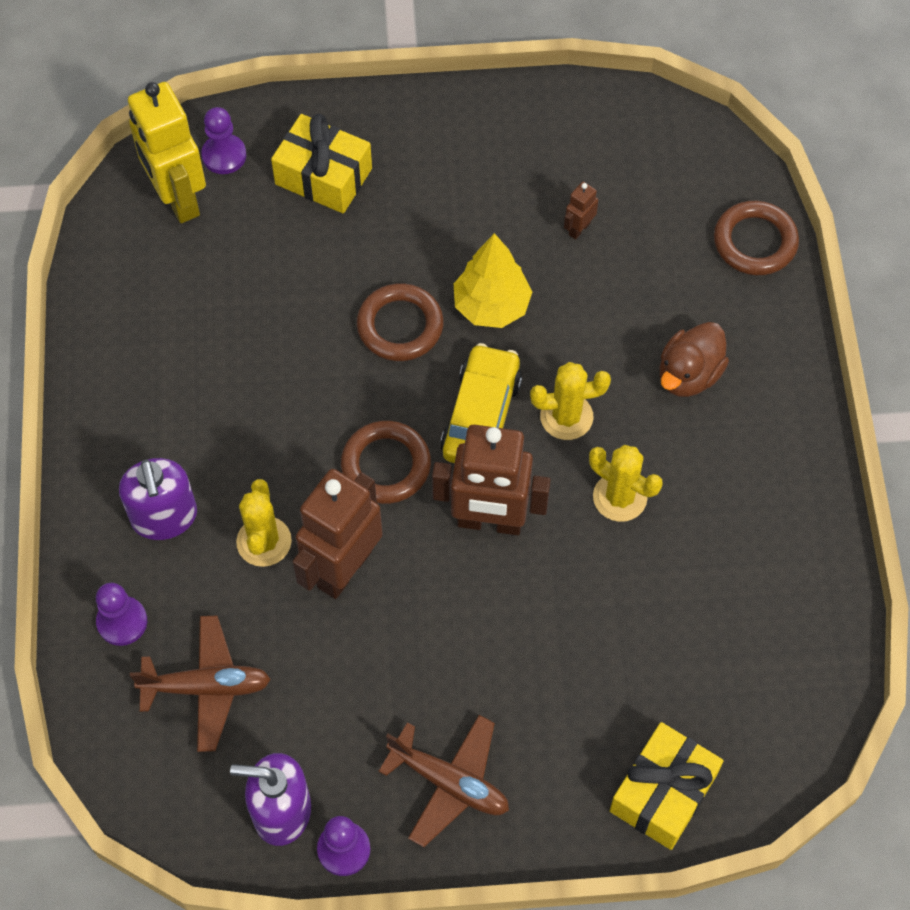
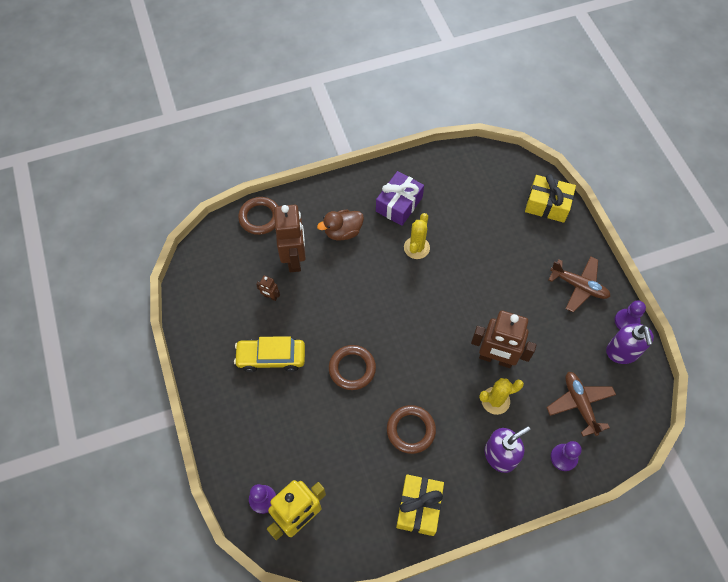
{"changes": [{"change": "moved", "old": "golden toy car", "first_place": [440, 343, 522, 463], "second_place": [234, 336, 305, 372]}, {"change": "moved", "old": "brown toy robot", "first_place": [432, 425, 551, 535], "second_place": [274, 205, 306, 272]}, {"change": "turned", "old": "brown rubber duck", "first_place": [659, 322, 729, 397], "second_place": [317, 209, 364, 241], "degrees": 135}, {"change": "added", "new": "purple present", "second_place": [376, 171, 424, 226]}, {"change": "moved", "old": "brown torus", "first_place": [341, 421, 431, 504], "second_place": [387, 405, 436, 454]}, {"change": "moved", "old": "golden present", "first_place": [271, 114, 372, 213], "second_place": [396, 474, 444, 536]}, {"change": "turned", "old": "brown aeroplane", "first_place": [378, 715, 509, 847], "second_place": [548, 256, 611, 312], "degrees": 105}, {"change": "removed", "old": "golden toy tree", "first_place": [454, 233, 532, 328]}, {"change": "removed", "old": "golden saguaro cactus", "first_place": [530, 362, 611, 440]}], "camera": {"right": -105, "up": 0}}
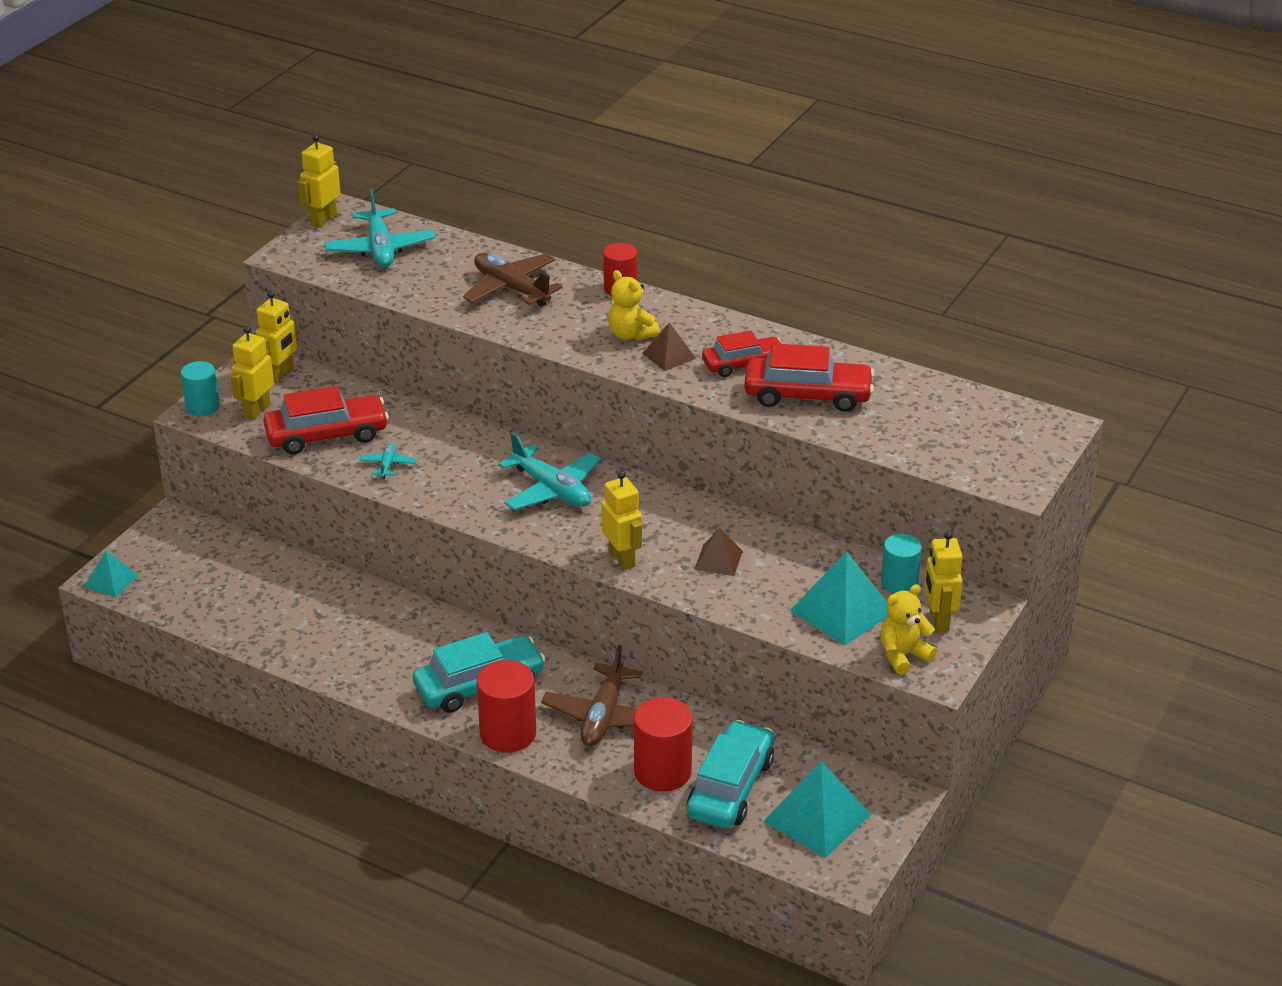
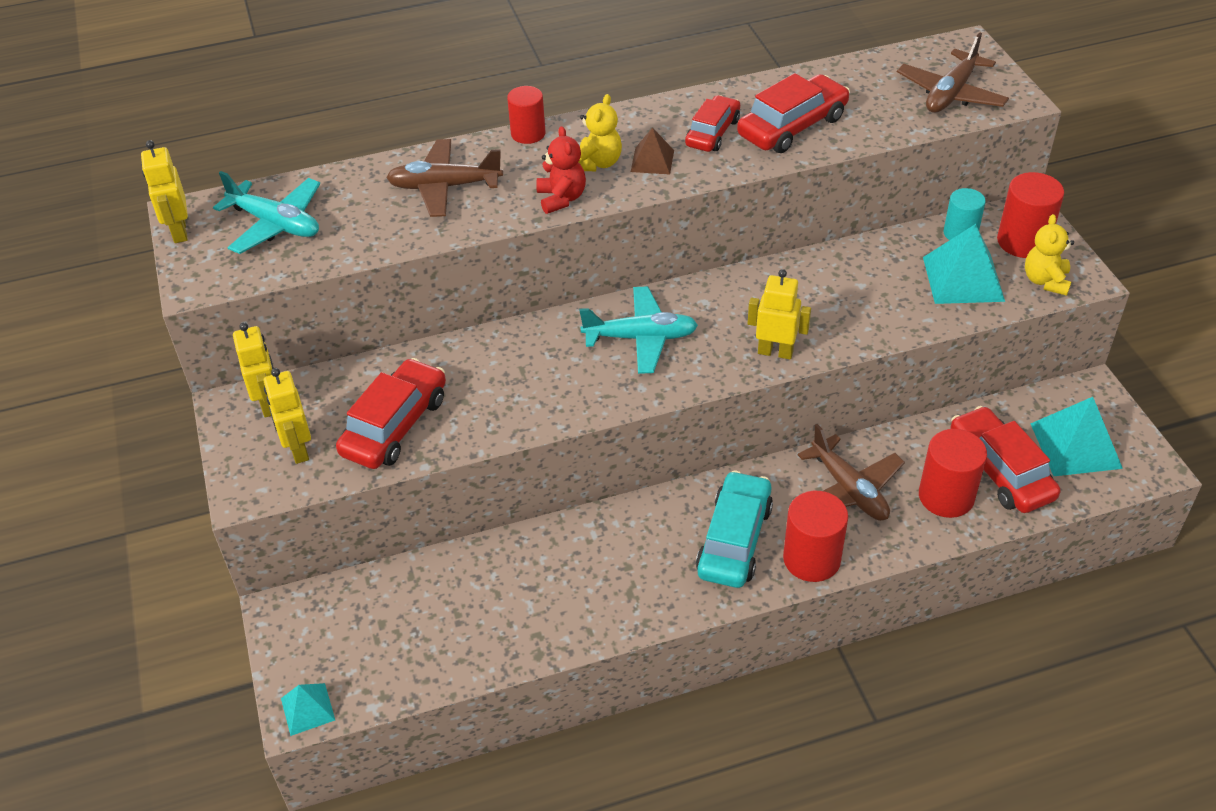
{"changes": [{"change": "added", "new": "scarlet teddy", "second_place": [536, 126, 586, 214]}, {"change": "turned", "old": "golden teddy", "first_place": [608, 270, 660, 341], "second_place": [579, 94, 622, 171], "degrees": -75}, {"change": "added", "new": "brown aeroplane", "second_place": [897, 32, 1009, 113]}, {"change": "recoloured", "old": "turquoise toy car", "new": "scarlet toy car", "first_place": [687, 720, 774, 828], "second_place": [950, 406, 1060, 513]}, {"change": "replaced", "old": "golden toy robot", "new": "scarlet cylinder", "first_place": [924, 531, 963, 632], "second_place": [997, 172, 1064, 258]}, {"change": "removed", "old": "turquoise cylinder", "first_place": [181, 361, 220, 416]}, {"change": "removed", "old": "turquoise aeroplane", "first_place": [359, 443, 416, 479]}, {"change": "removed", "old": "brown pyramid", "first_place": [694, 527, 743, 576]}], "camera": {"right": -45, "up": 10}}
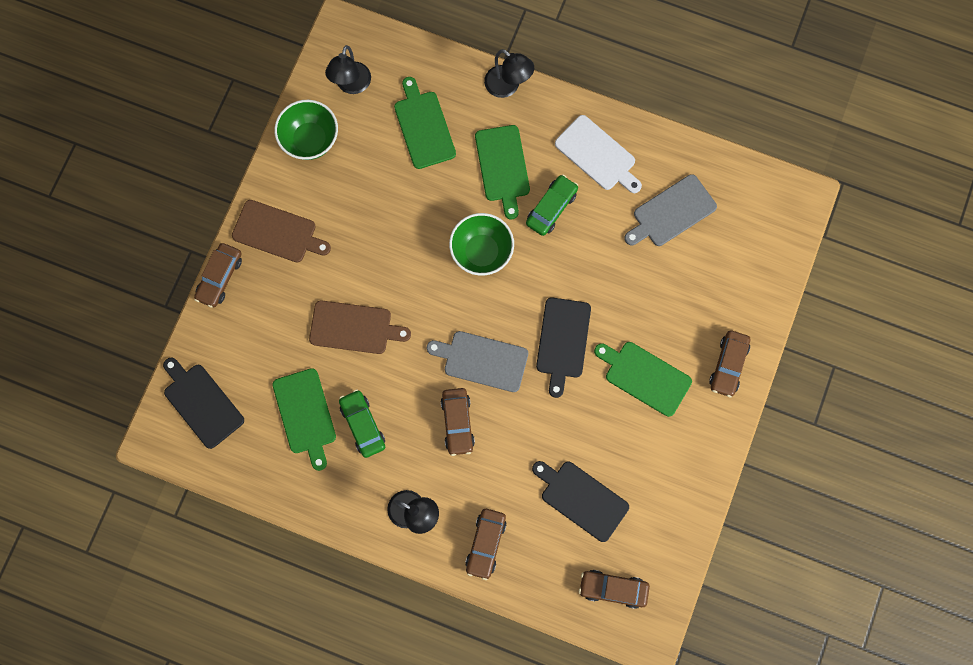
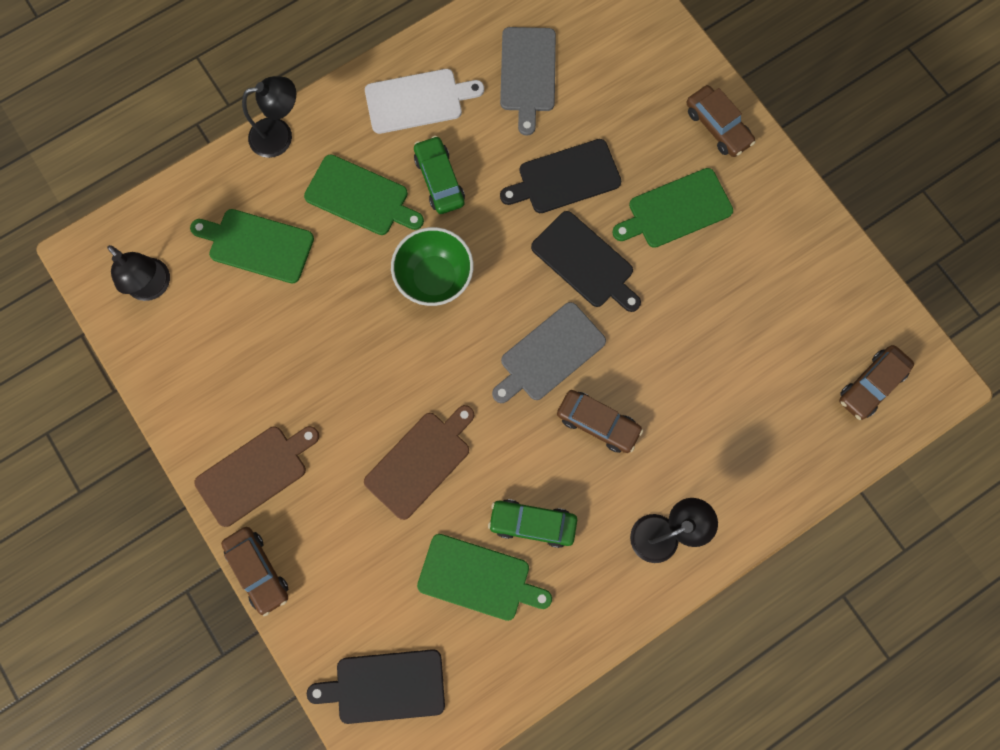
{"changes": [{"change": "moved", "old": "black bread board", "first_place": [532, 461, 629, 542], "second_place": [500, 139, 622, 213]}, {"change": "removed", "old": "leaf-green bowl", "first_place": [274, 100, 338, 160]}, {"change": "removed", "old": "brown toy car", "first_place": [465, 509, 506, 580]}], "camera": {"right": -55, "up": 0}}
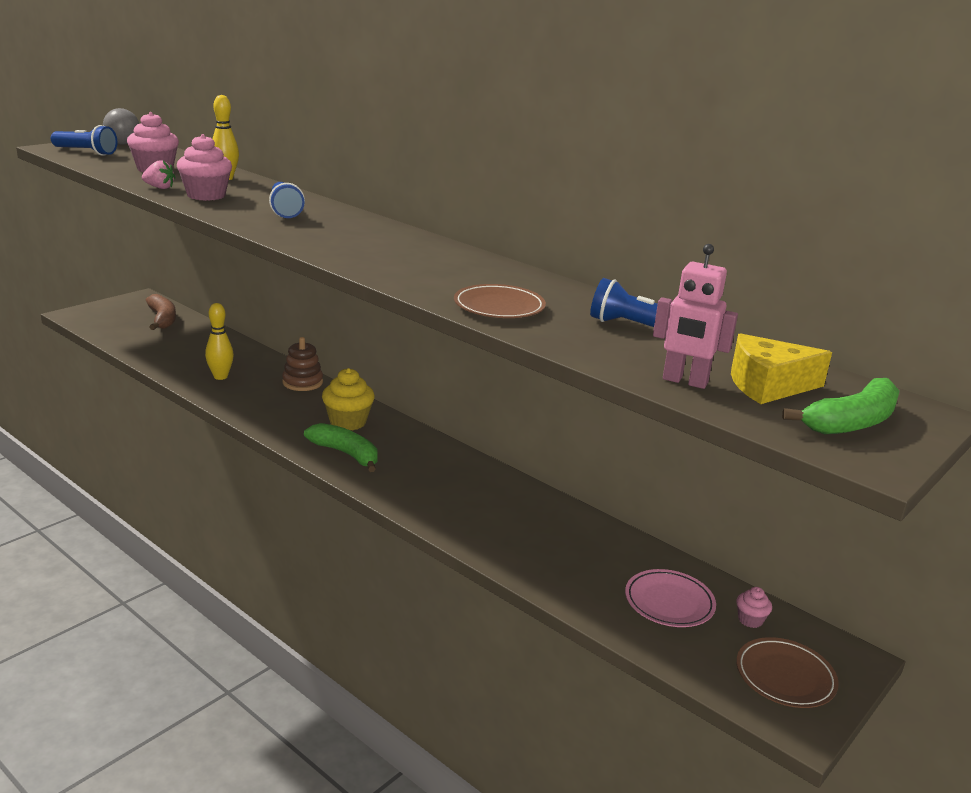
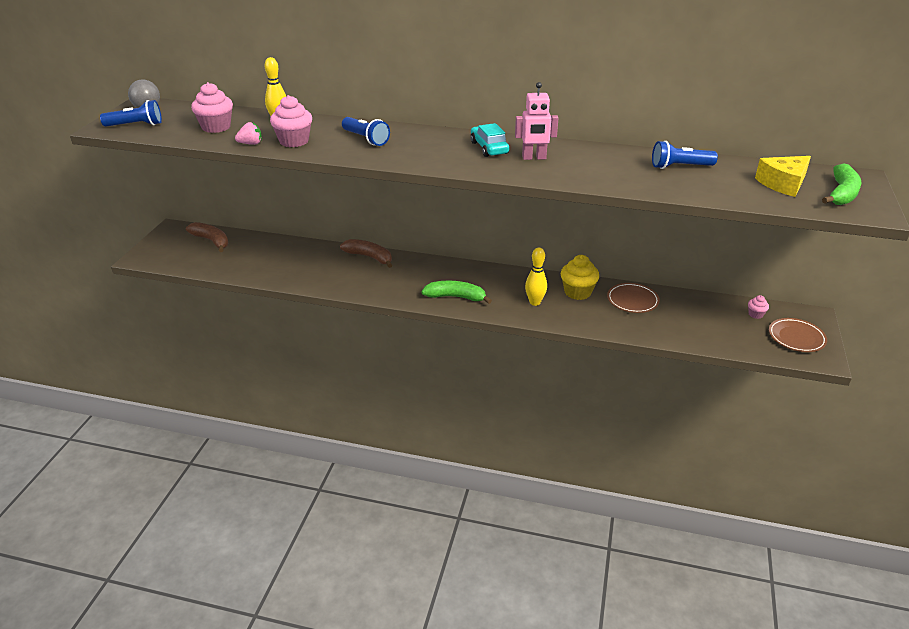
{"changes": [{"change": "replaced", "old": "brown ring stacker", "new": "brown banana fruit", "first_place": [282, 337, 323, 391], "second_place": [340, 239, 392, 268]}, {"change": "added", "new": "turquoise toy car", "second_place": [471, 123, 509, 157]}, {"change": "moved", "old": "rose-pink toy robot", "first_place": [653, 244, 738, 389], "second_place": [515, 82, 559, 160]}, {"change": "moved", "old": "golden tenpin", "first_place": [205, 303, 234, 380], "second_place": [525, 247, 547, 306]}, {"change": "moved", "old": "golden muffin", "first_place": [322, 368, 375, 430], "second_place": [561, 255, 599, 300]}, {"change": "moved", "old": "brown plate", "first_place": [454, 284, 546, 318], "second_place": [607, 283, 660, 313]}, {"change": "removed", "old": "rose-pink plate", "first_place": [625, 569, 716, 627]}], "camera": {"right": -25, "up": 10}}
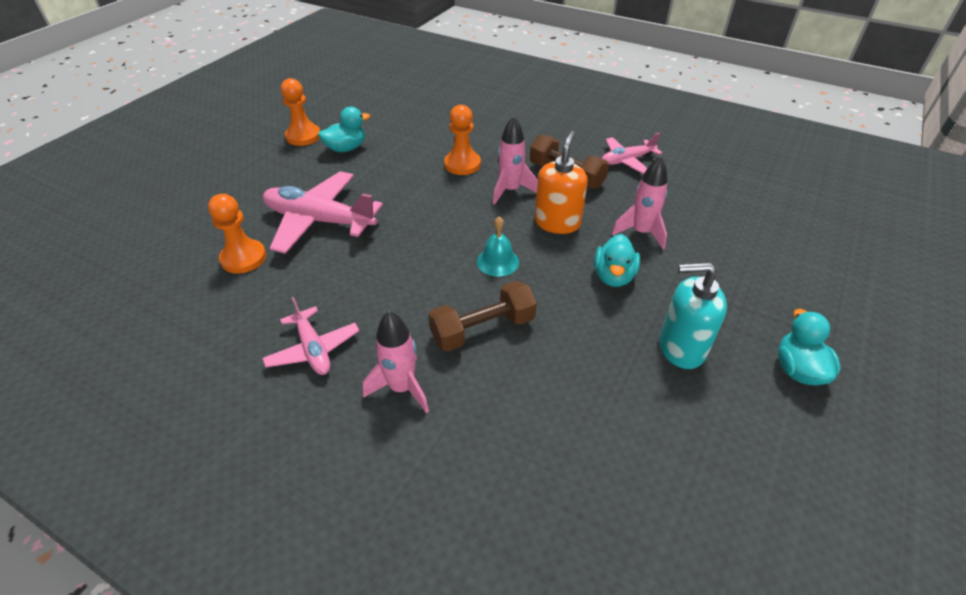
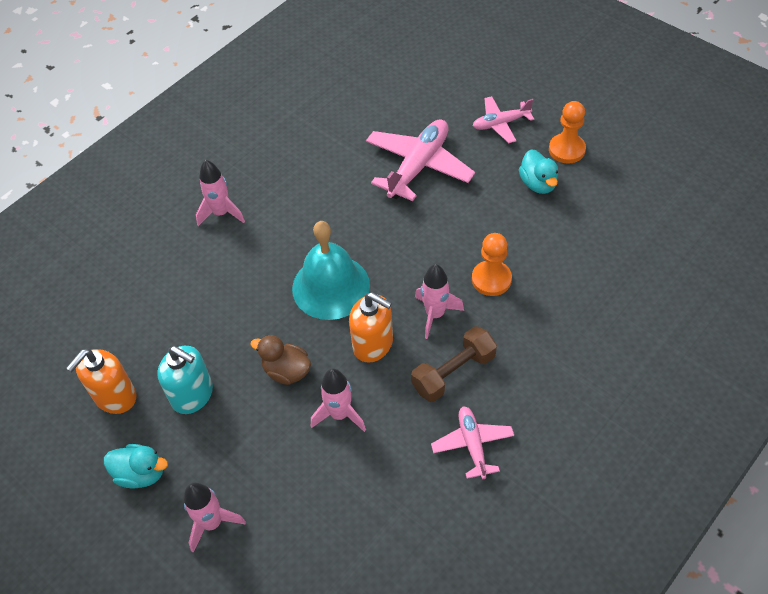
{"changes": [{"change": "added", "new": "orange-coloured pump bottle", "second_place": [66, 349, 137, 414]}, {"change": "turned", "old": "turquoise pump bottle", "first_place": [659, 262, 727, 369], "second_place": [157, 346, 213, 414], "degrees": 105}, {"change": "added", "new": "rose-pink toy rocket", "second_place": [184, 483, 246, 553]}, {"change": "recoloured", "old": "turquoise rubber duck", "new": "brown rubber duck", "first_place": [594, 234, 640, 287], "second_place": [250, 335, 311, 385]}, {"change": "resized", "old": "turquoise hand bell", "first_place": [477, 216, 519, 277], "second_place": [292, 221, 370, 320], "factor": 2.04}, {"change": "moved", "old": "rose-pink aeroplane", "first_place": [262, 297, 359, 375], "second_place": [473, 96, 534, 143]}, {"change": "removed", "old": "orange-coloured pawn", "first_place": [208, 194, 266, 273]}, {"change": "removed", "old": "brown dumbbell", "first_place": [428, 281, 537, 352]}], "camera": {"right": 105, "up": 10}}
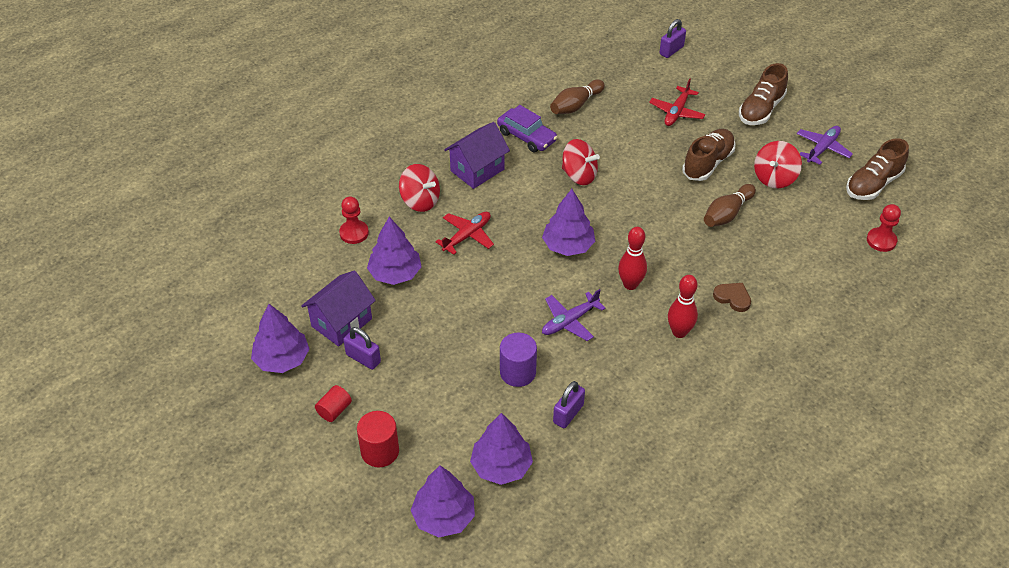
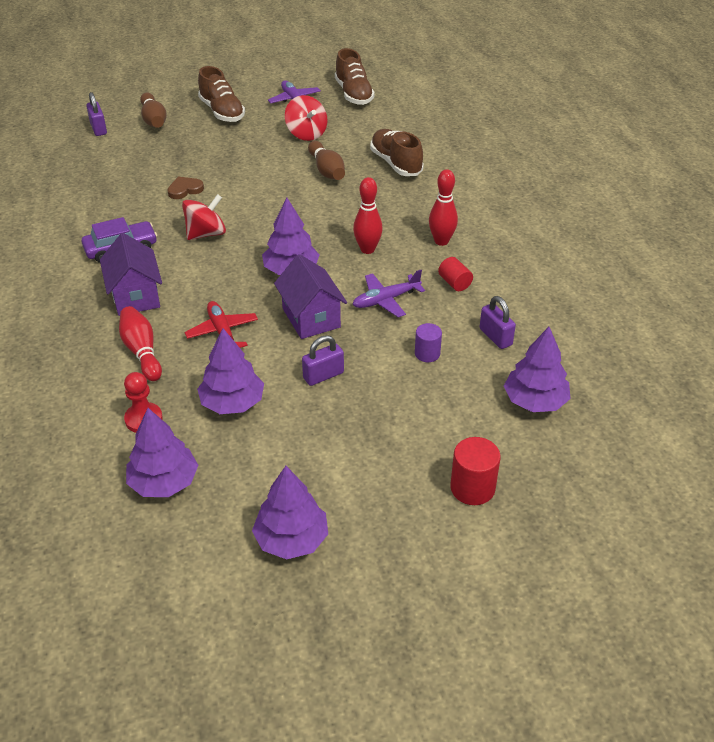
{"changes": [{"change": "replaced", "old": "scarlet spinning top", "new": "scarlet tenpin", "first_place": [399, 164, 440, 212], "second_place": [119, 306, 162, 381]}, {"change": "moved", "old": "purple toy tree", "first_place": [411, 465, 475, 537], "second_place": [126, 408, 198, 497]}, {"change": "moved", "old": "brown tenpin", "first_place": [550, 79, 605, 114], "second_place": [140, 92, 166, 128]}, {"change": "moved", "old": "brown heart", "first_place": [713, 283, 751, 312], "second_place": [167, 177, 204, 199]}, {"change": "moved", "old": "purple toy house", "first_place": [301, 270, 376, 346], "second_place": [274, 254, 347, 339]}, {"change": "moved", "old": "purple padlock", "first_place": [343, 327, 381, 370], "second_place": [302, 335, 344, 386]}, {"change": "turned", "old": "purple aeroplane", "first_place": [542, 289, 606, 341], "second_place": [352, 270, 425, 317], "degrees": 75}, {"change": "moved", "old": "brown lace-up shoe", "first_place": [682, 129, 736, 181], "second_place": [370, 129, 424, 176]}, {"change": "resized", "old": "purple cylinder", "first_place": [500, 333, 537, 387], "second_place": [415, 323, 442, 362], "factor": 0.65}, {"change": "moved", "old": "scarlet cylinder", "first_place": [315, 385, 352, 422], "second_place": [438, 257, 473, 291]}, {"change": "removed", "old": "scarlet aeroplane", "first_place": [649, 79, 706, 126]}, {"change": "removed", "old": "scarlet pawn", "first_place": [867, 204, 901, 252]}], "camera": {"right": -65, "up": -5}}
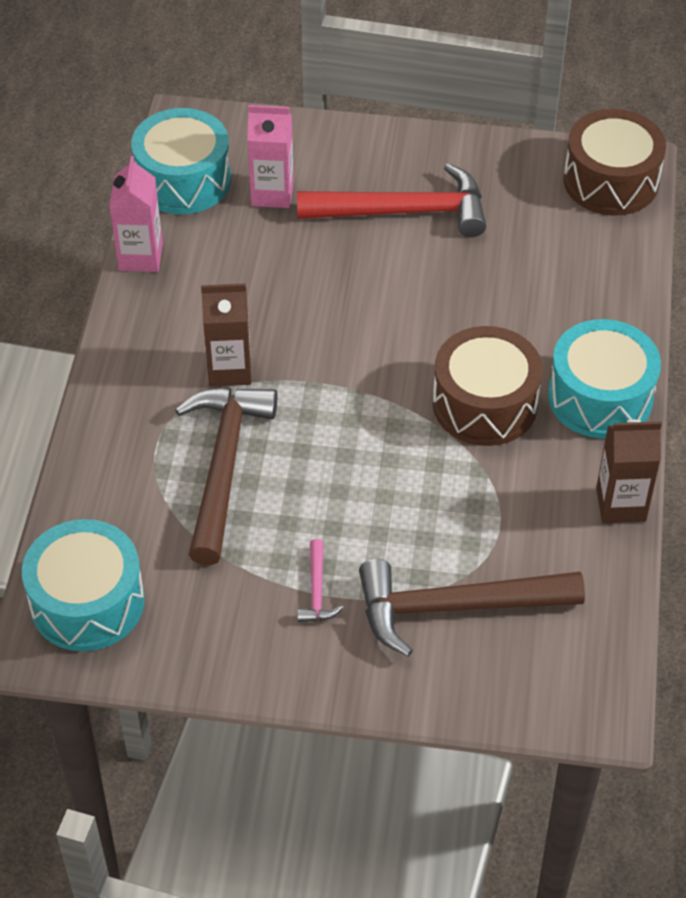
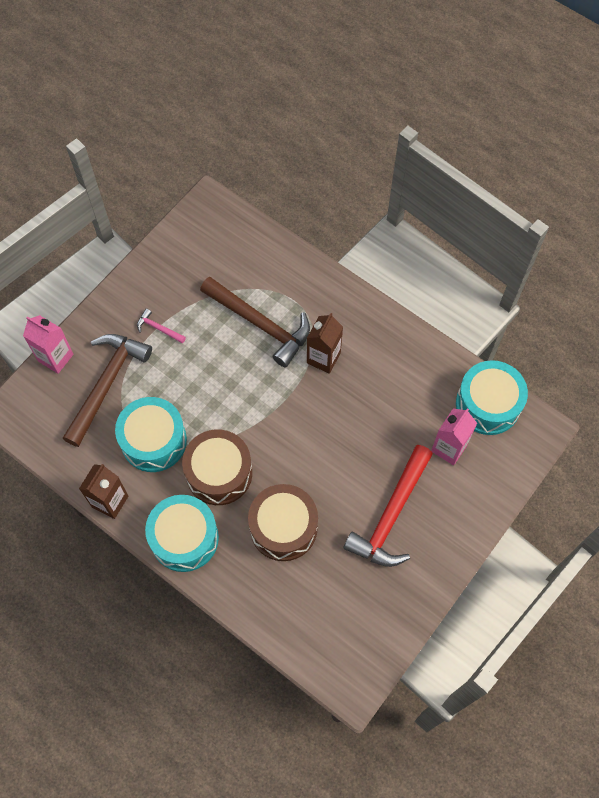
{"changes": [{"change": "moved", "old": "rose-pink juice carton", "first_place": [109, 156, 163, 272], "second_place": [23, 315, 74, 374]}, {"change": "moved", "old": "turquoise toy drum", "first_place": [22, 519, 145, 651], "second_place": [115, 397, 187, 472]}, {"change": "moved", "old": "brown toy drum", "first_place": [563, 109, 666, 216], "second_place": [248, 484, 318, 561]}], "camera": {"right": 120, "up": 15}}
